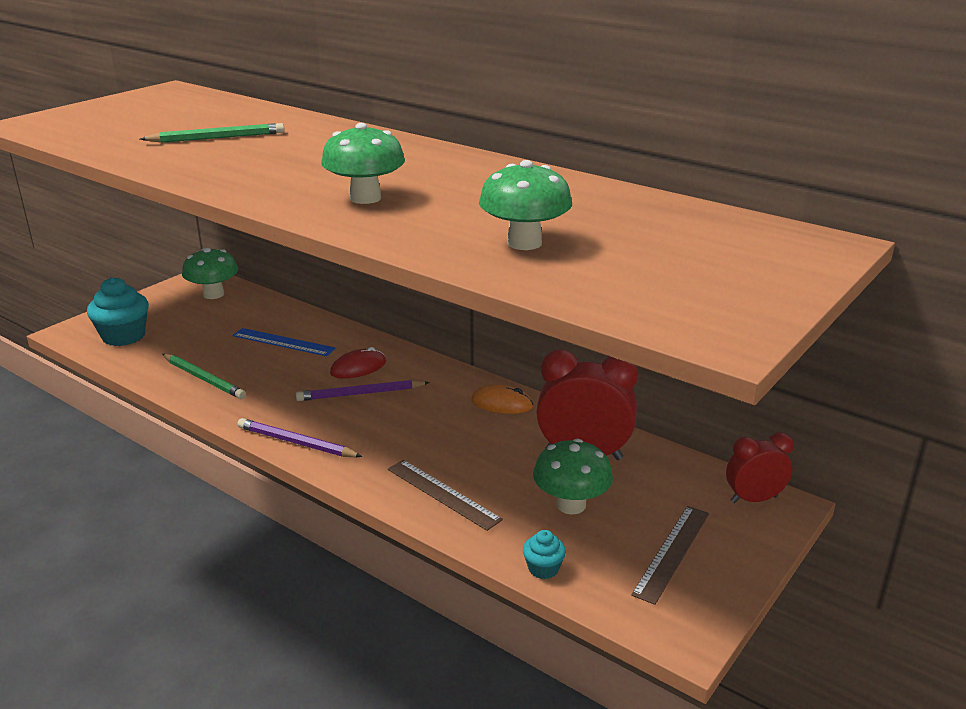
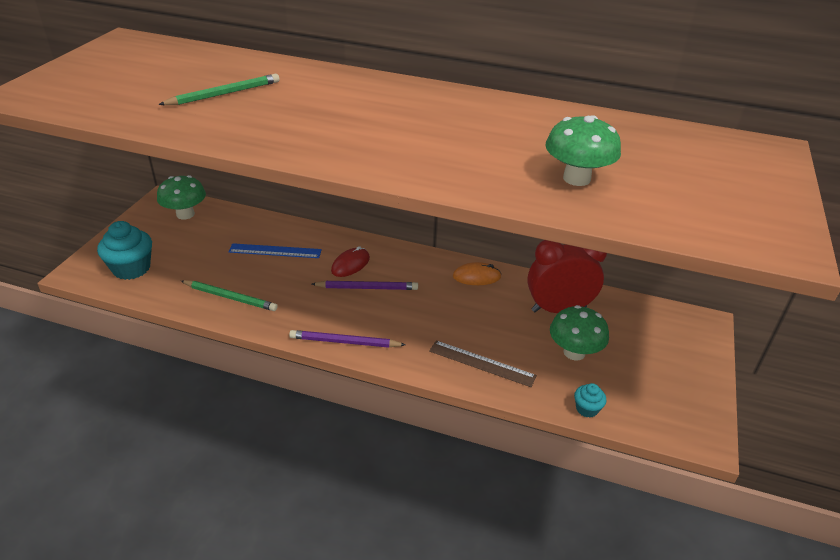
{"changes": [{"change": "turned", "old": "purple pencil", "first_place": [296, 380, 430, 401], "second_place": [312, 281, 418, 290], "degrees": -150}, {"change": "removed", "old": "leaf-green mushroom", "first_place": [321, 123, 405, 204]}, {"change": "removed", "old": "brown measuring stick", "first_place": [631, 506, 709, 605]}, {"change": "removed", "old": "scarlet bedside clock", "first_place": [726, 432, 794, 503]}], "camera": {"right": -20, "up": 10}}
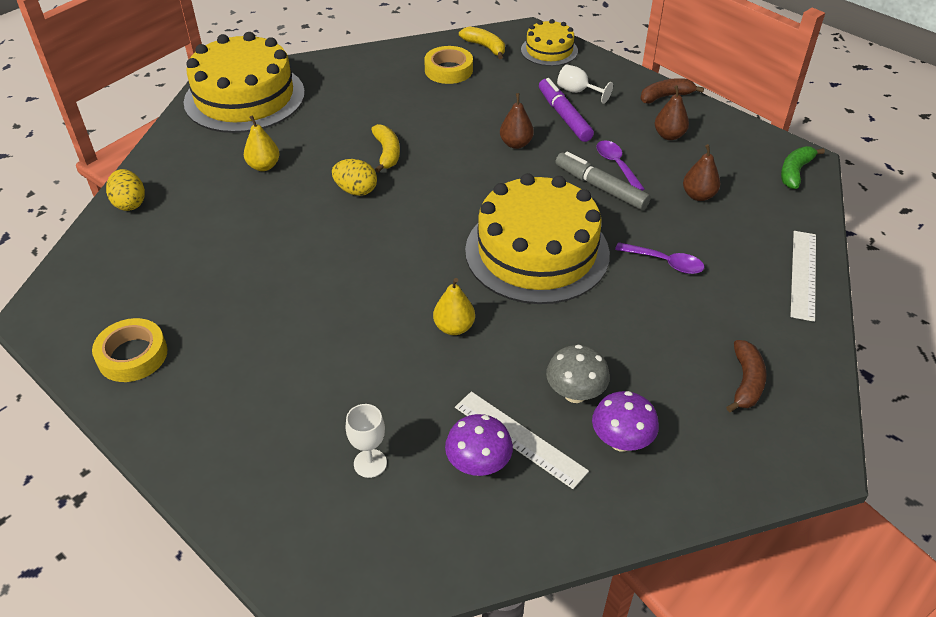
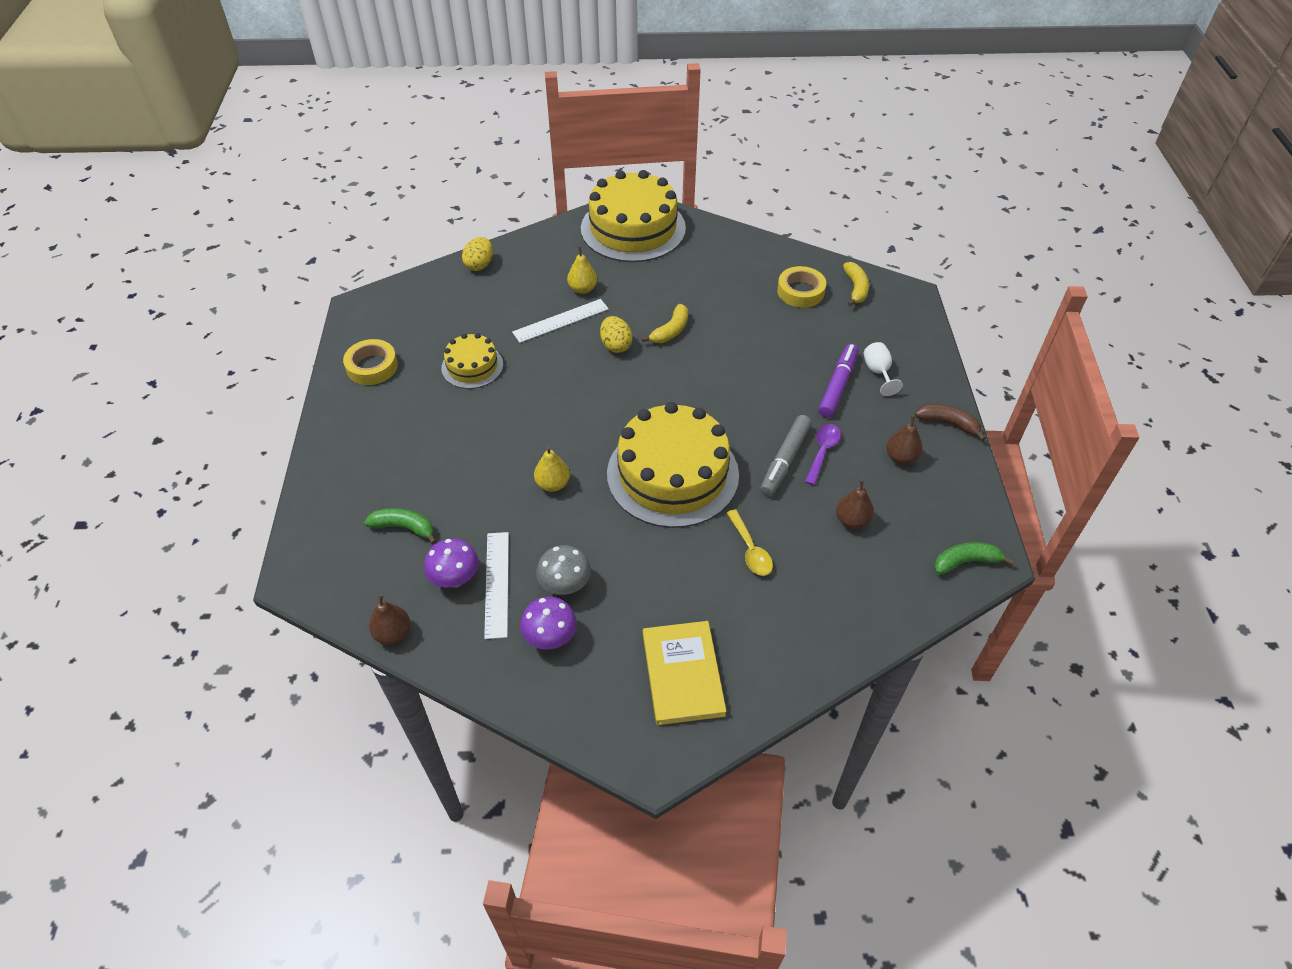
{"changes": [{"change": "replaced", "old": "pure white chalice", "new": "leaf-green banana fruit", "first_place": [346, 404, 387, 478], "second_place": [364, 508, 437, 544]}, {"change": "moved", "old": "brown toy pear", "first_place": [500, 93, 534, 149], "second_place": [369, 594, 410, 644]}, {"change": "moved", "old": "golden layer cake", "first_place": [521, 19, 578, 66], "second_place": [442, 333, 503, 389]}, {"change": "moved", "old": "pure white measuring stick", "first_place": [790, 231, 816, 322], "second_place": [512, 299, 609, 343]}, {"change": "replaced", "old": "brown banana fruit", "new": "golden hardback", "first_place": [726, 340, 767, 412], "second_place": [643, 621, 727, 725]}, {"change": "recoloured", "old": "purple teaspoon", "new": "golden teaspoon", "first_place": [615, 242, 704, 274], "second_place": [727, 509, 773, 576]}, {"change": "turned", "old": "gray marker", "first_place": [555, 151, 651, 210], "second_place": [760, 415, 812, 496], "degrees": -150}], "camera": {"right": 45, "up": 5}}
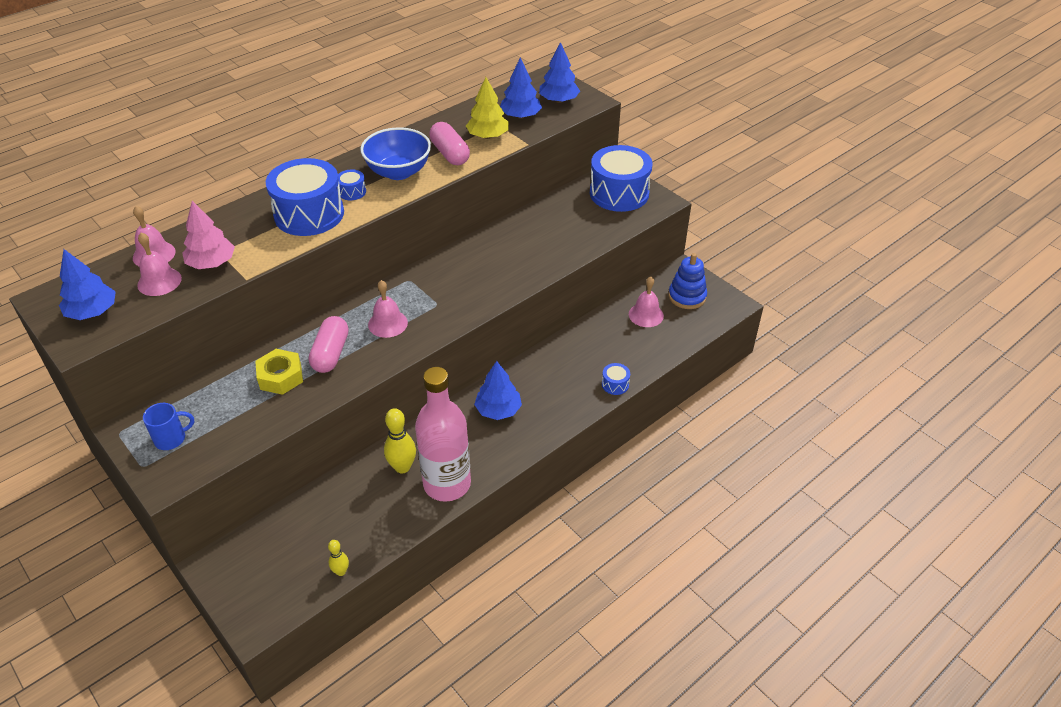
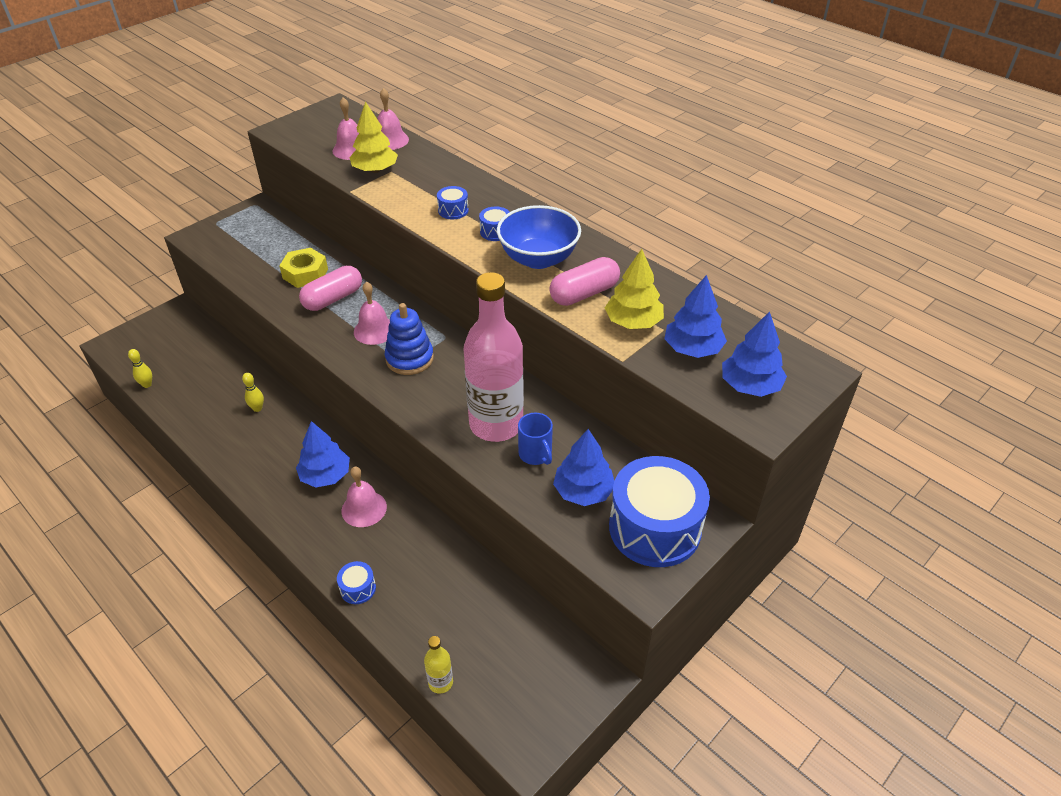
{"changes": [{"change": "resized", "old": "golden tenpin", "first_place": [384, 408, 416, 474], "second_place": [242, 373, 264, 412], "factor": 0.57}, {"change": "turned", "old": "rose-pink pill", "first_place": [309, 316, 349, 373], "second_place": [299, 266, 362, 311], "degrees": -45}, {"change": "moved", "old": "rose-pink hand bell", "first_place": [629, 276, 664, 327], "second_place": [342, 466, 387, 527]}, {"change": "recoloured", "old": "rose-pink toy tree", "new": "golden toy tree", "first_place": [182, 201, 235, 269], "second_place": [349, 102, 398, 173]}, {"change": "moved", "old": "cobalt ring stacker", "first_place": [669, 253, 707, 309], "second_place": [385, 303, 434, 375]}, {"change": "added", "new": "golden drink bottle", "second_place": [424, 636, 453, 694]}, {"change": "resized", "old": "cobalt toy drum", "first_place": [266, 158, 344, 236], "second_place": [437, 186, 469, 219], "factor": 0.41}, {"change": "moved", "old": "rose-pink drink bottle", "first_place": [415, 367, 471, 502], "second_place": [464, 272, 524, 442]}, {"change": "moved", "old": "cobalt tea mug", "first_place": [143, 403, 194, 450], "second_place": [518, 413, 553, 465]}, {"change": "moved", "old": "cobalt toy tree", "first_place": [59, 249, 116, 320], "second_place": [553, 429, 614, 506]}], "camera": {"right": 85, "up": 0}}
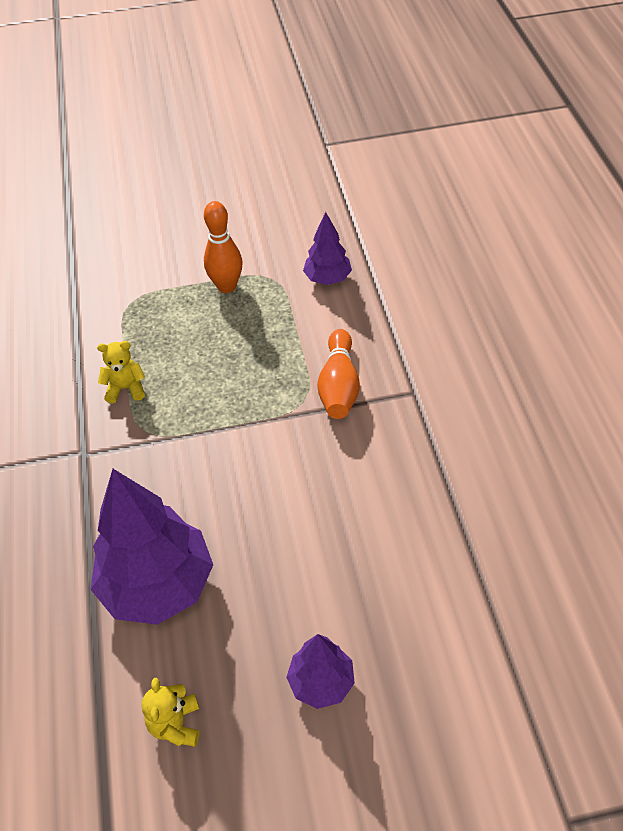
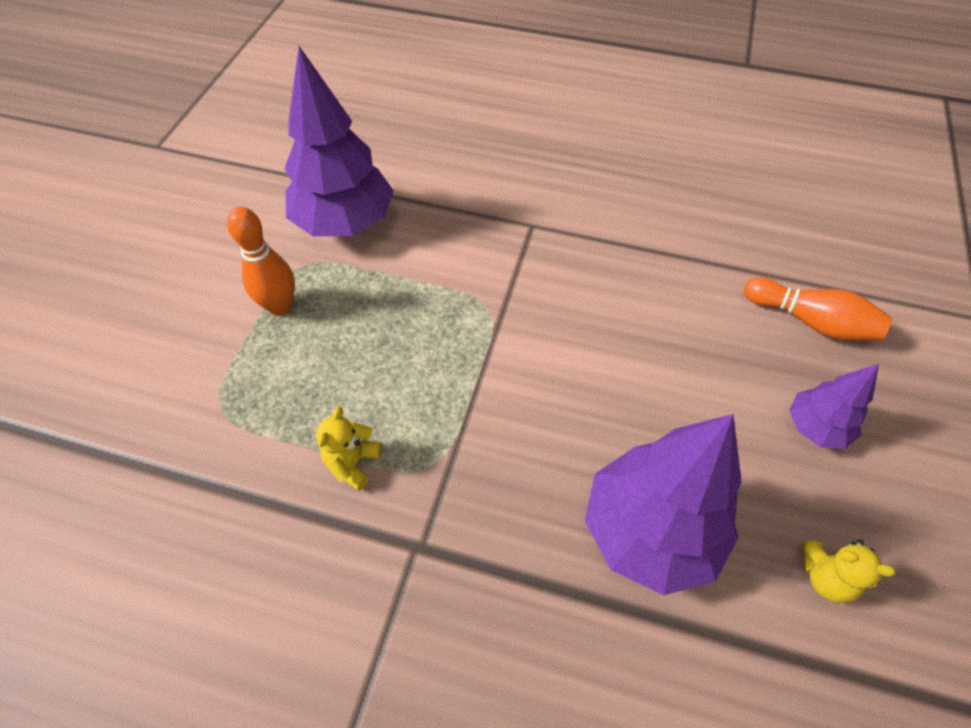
{"changes": [{"change": "resized", "old": "purple toy tree", "first_place": [303, 212, 352, 285], "second_place": [285, 46, 394, 236], "factor": 1.91}, {"change": "moved", "old": "orange-coloured tenpin", "first_place": [317, 329, 360, 419], "second_place": [744, 277, 893, 341]}], "camera": {"right": -65, "up": 5}}
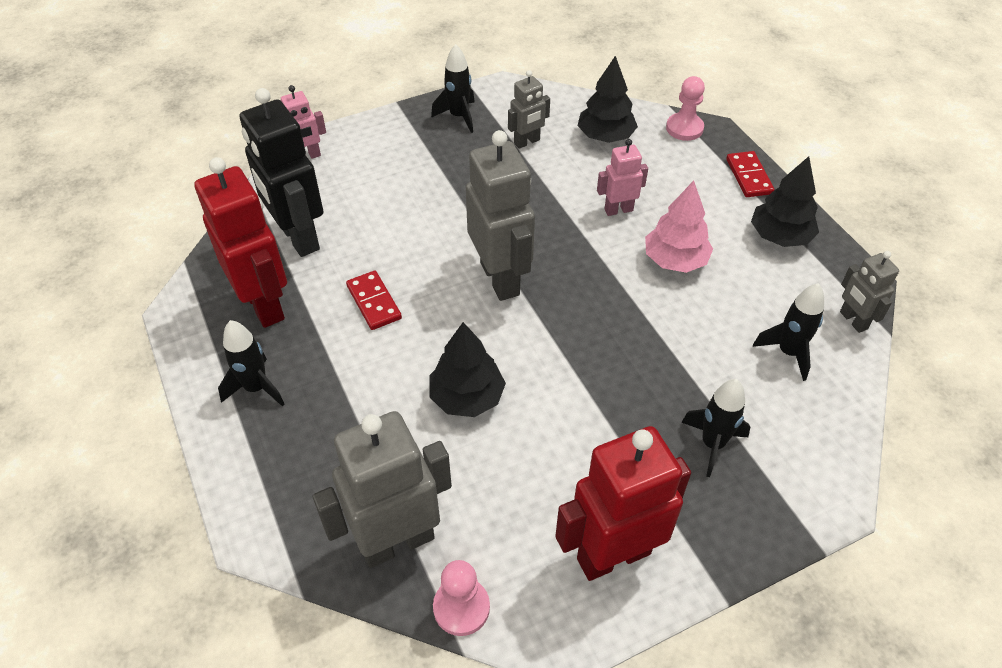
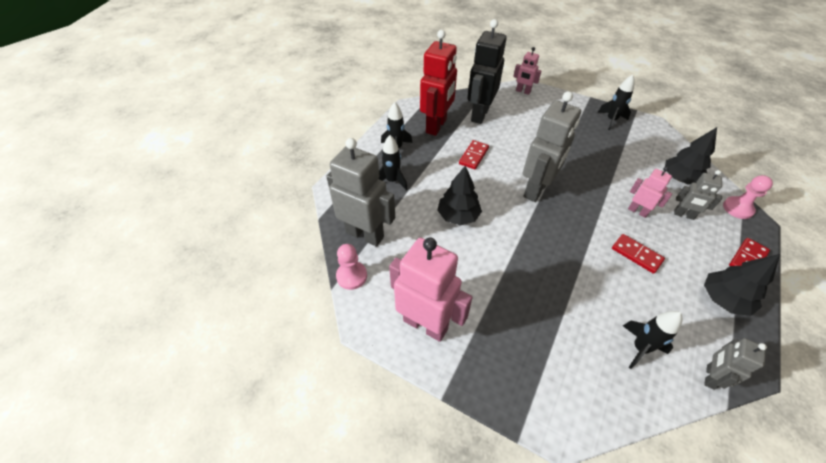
{"changes": [{"change": "moved", "old": "black toy rocket", "first_place": [681, 379, 750, 477], "second_place": [379, 135, 408, 191]}, {"change": "recoloured", "old": "scarlet toy robot", "new": "rose-pink toy robot", "first_place": [555, 426, 691, 581], "second_place": [389, 237, 473, 342]}, {"change": "replaced", "old": "rose-pink toy tree", "new": "scarlet domino", "first_place": [645, 181, 713, 273], "second_place": [612, 234, 665, 274]}, {"change": "moved", "old": "gray toy robot", "first_place": [508, 70, 550, 149], "second_place": [674, 170, 722, 220]}], "camera": {"right": 55, "up": 0}}
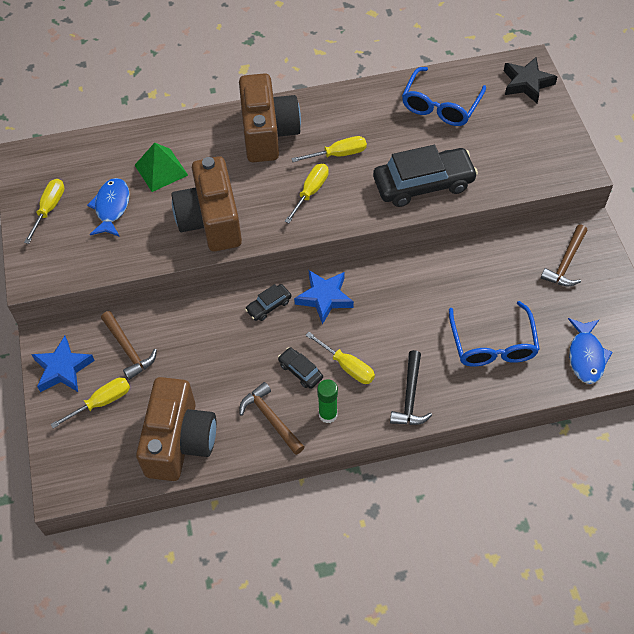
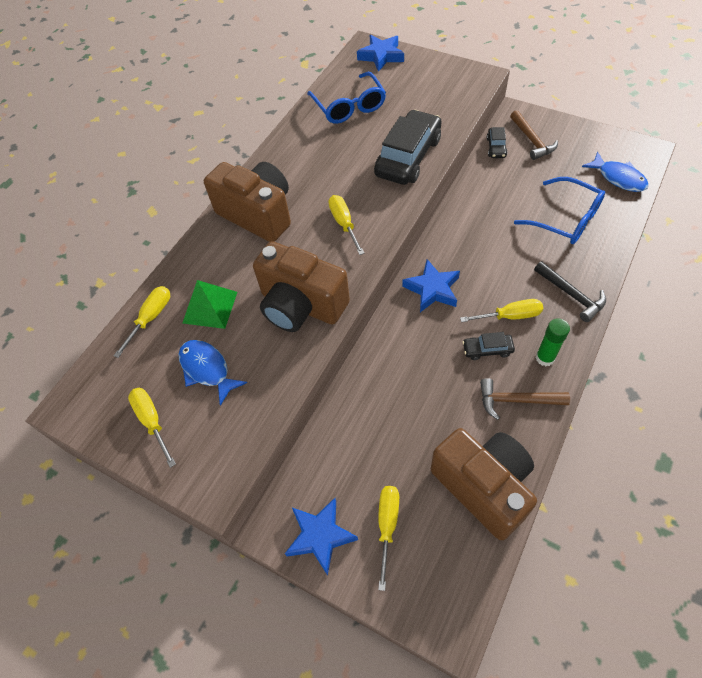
{"changes": [{"change": "moved", "old": "golden screwdriver", "first_place": [291, 136, 367, 162], "second_place": [114, 286, 170, 358]}, {"change": "recoloured", "old": "black five-pointed star", "new": "cobalt five-pointed star", "first_place": [504, 57, 557, 103], "second_place": [357, 35, 404, 72]}, {"change": "moved", "old": "black toy car", "first_place": [245, 284, 291, 321], "second_place": [487, 127, 508, 158]}, {"change": "removed", "old": "brown carpenter's hammer", "first_place": [101, 311, 157, 380]}], "camera": {"right": -45, "up": 0}}
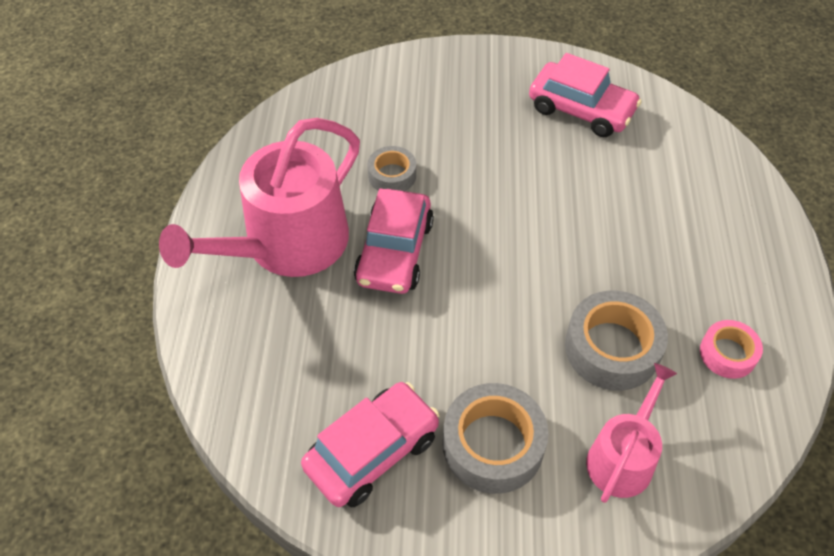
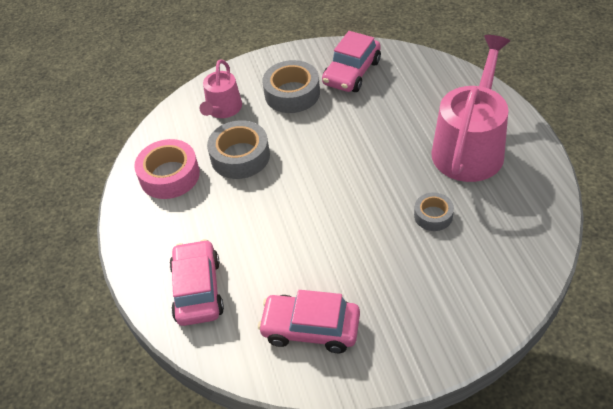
{"changes": [{"change": "resized", "old": "rose-pink roll of tape", "first_place": [700, 320, 763, 379], "second_place": [134, 139, 200, 199], "factor": 1.71}, {"change": "moved", "old": "rose-pink toy car", "first_place": [354, 188, 434, 294], "second_place": [170, 239, 224, 326]}], "camera": {"right": 165, "up": -5}}
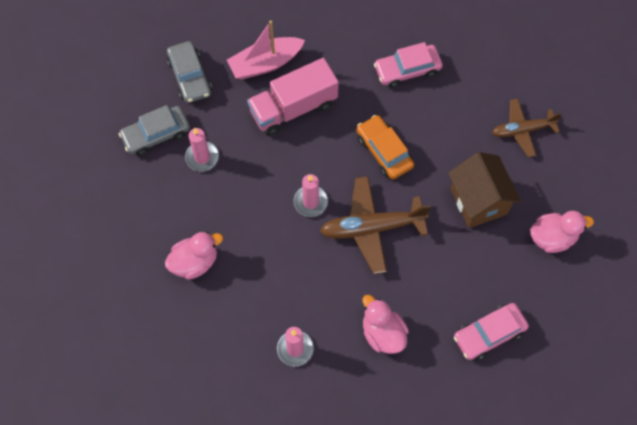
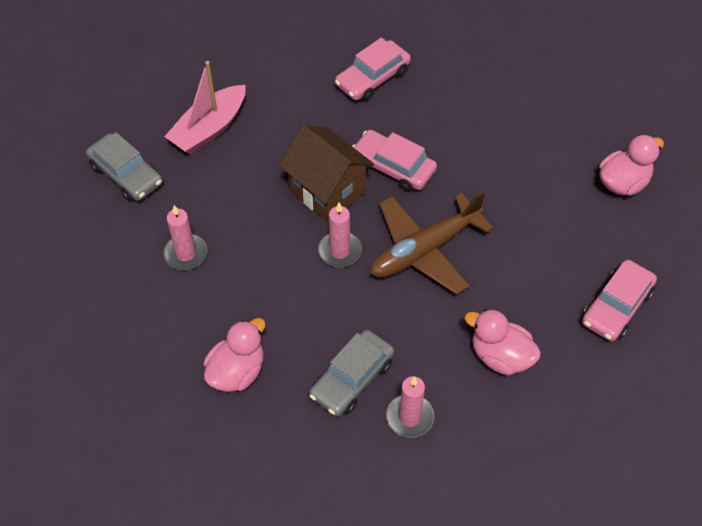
{"changes": [{"change": "moved", "old": "brown toy house", "first_place": [448, 152, 521, 228], "second_place": [279, 124, 374, 222]}, {"change": "moved", "old": "gray toy car", "first_place": [119, 105, 190, 156], "second_place": [309, 330, 394, 417]}, {"change": "recoloured", "old": "orange-coloured toy car", "new": "rose-pink toy car", "first_place": [356, 115, 414, 179], "second_place": [352, 130, 437, 192]}, {"change": "removed", "old": "rose-pink toy truck", "first_place": [247, 58, 339, 136]}, {"change": "removed", "old": "brown aeroplane", "first_place": [492, 99, 561, 157]}], "camera": {"right": -25, "up": -10}}
